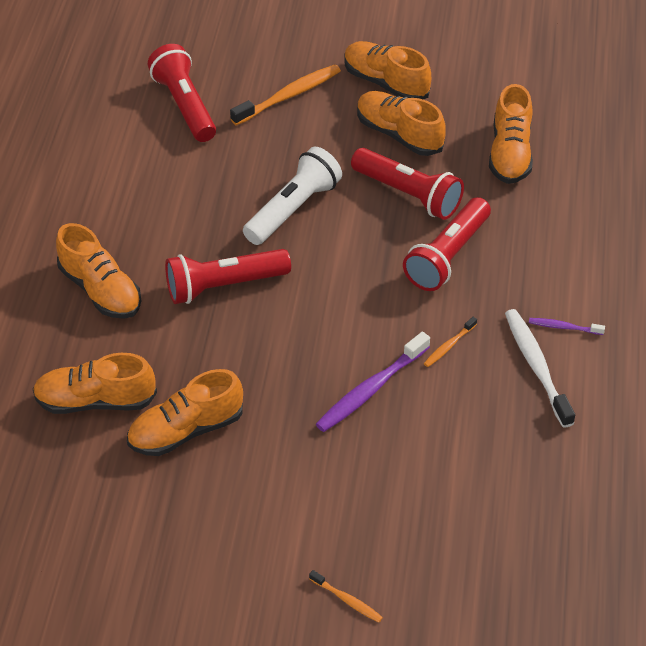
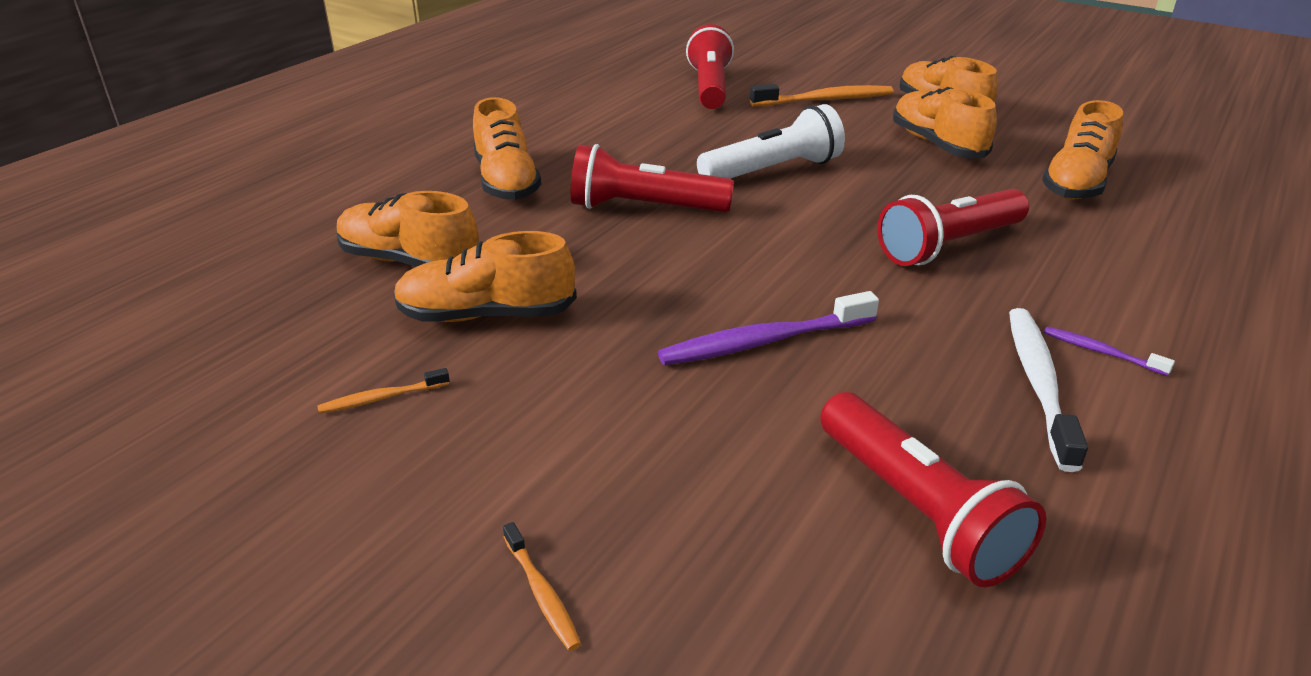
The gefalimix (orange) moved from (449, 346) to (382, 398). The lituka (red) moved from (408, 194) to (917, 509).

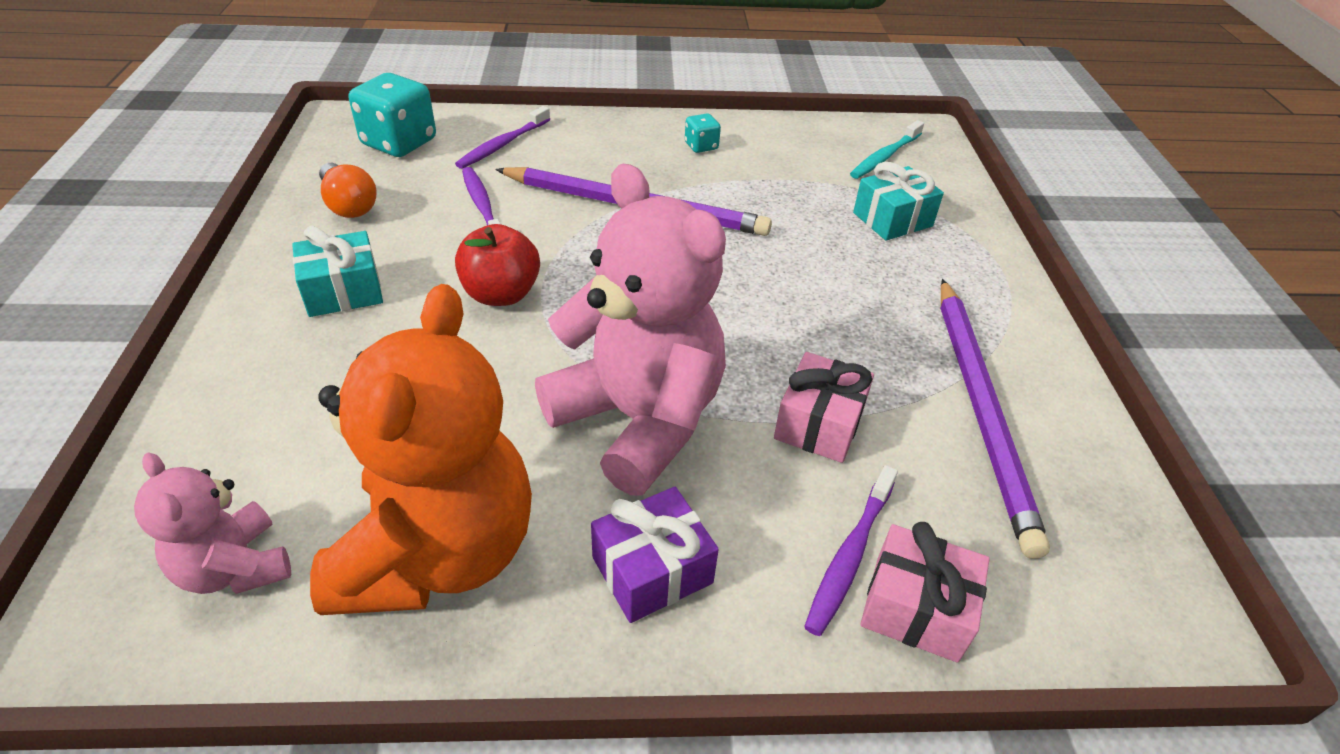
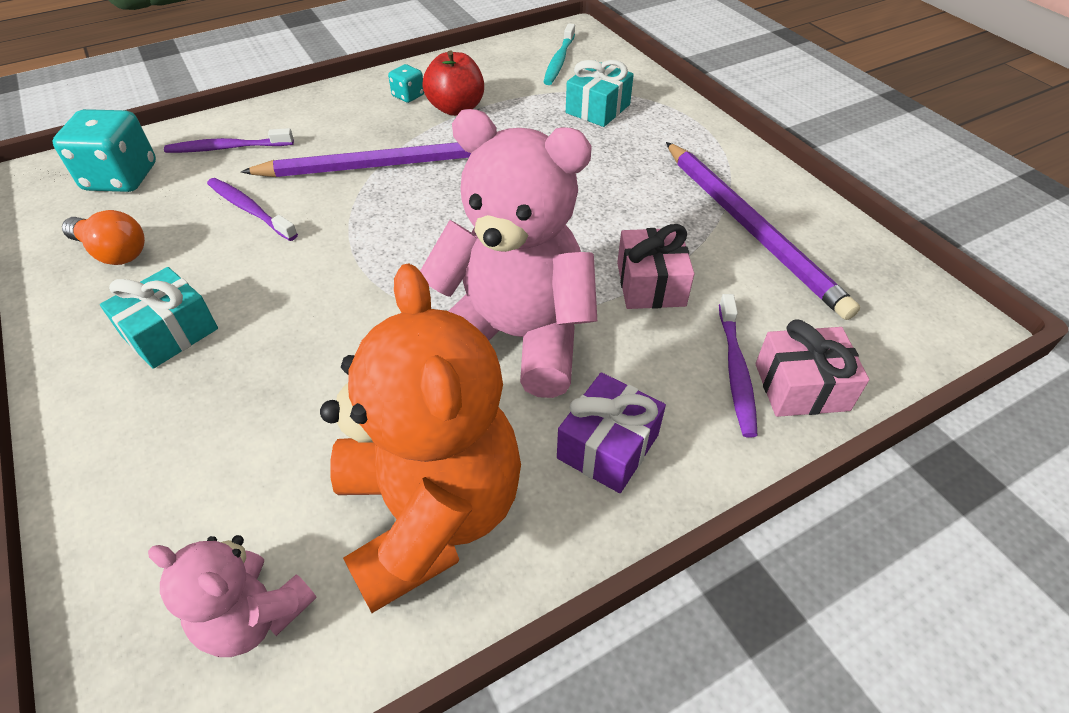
The gefalimix (purple) at (503, 144) turned 75 degrees clockwise. The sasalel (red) moved from (501, 294) to (456, 108).

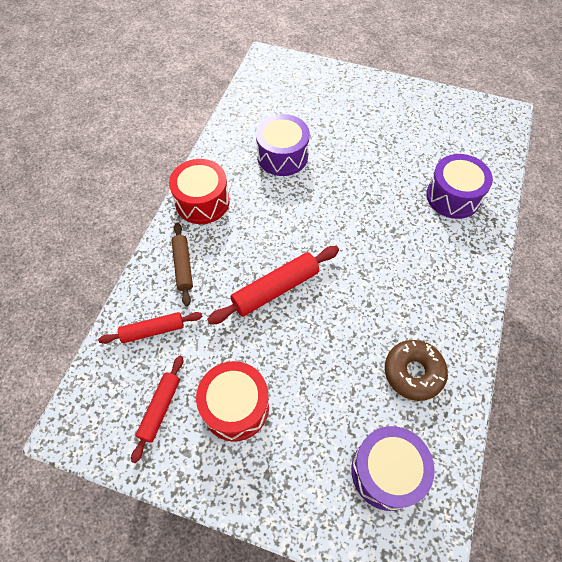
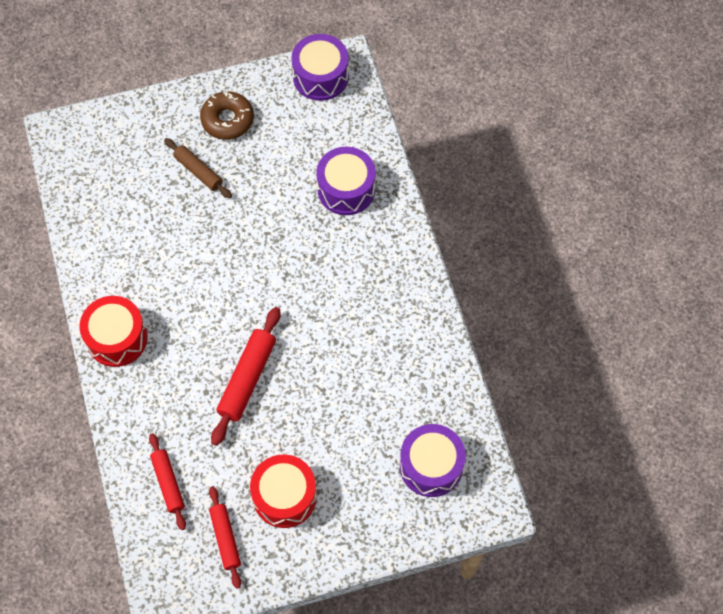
The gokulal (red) at (153, 330) turned 60 degrees counterclockwise. The gokulal (brown) moved from (183, 266) to (198, 171). The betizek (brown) moved from (413, 372) to (227, 120). The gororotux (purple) moved from (282, 156) to (320, 76).

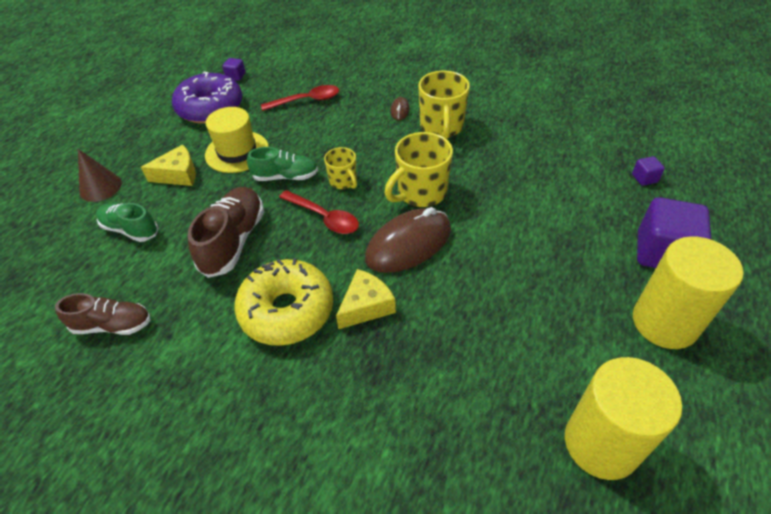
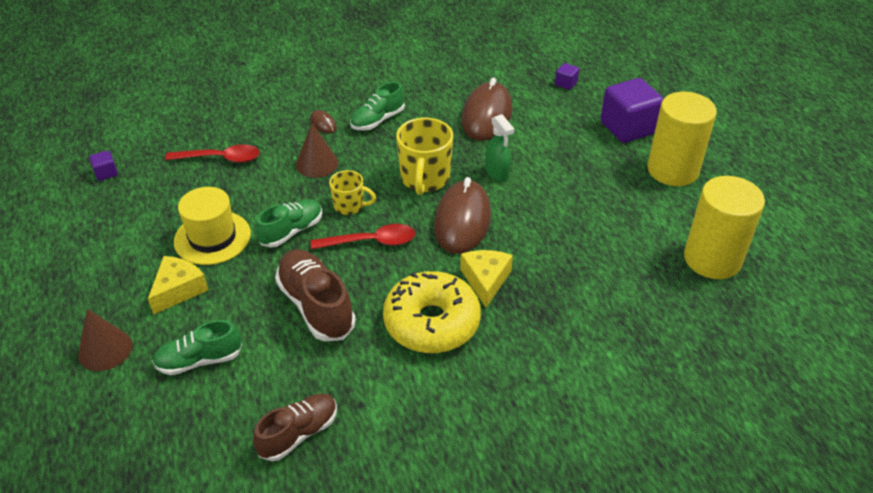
The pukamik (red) at (306, 101) turned 60 degrees clockwise. The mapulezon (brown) at (317, 163) appeared. The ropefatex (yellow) at (441, 127) was replaced by the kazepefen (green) at (377, 120). The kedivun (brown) at (486, 115) appeared. The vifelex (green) at (497, 173) appeared. The betizek (purple) at (210, 108) disappeared.

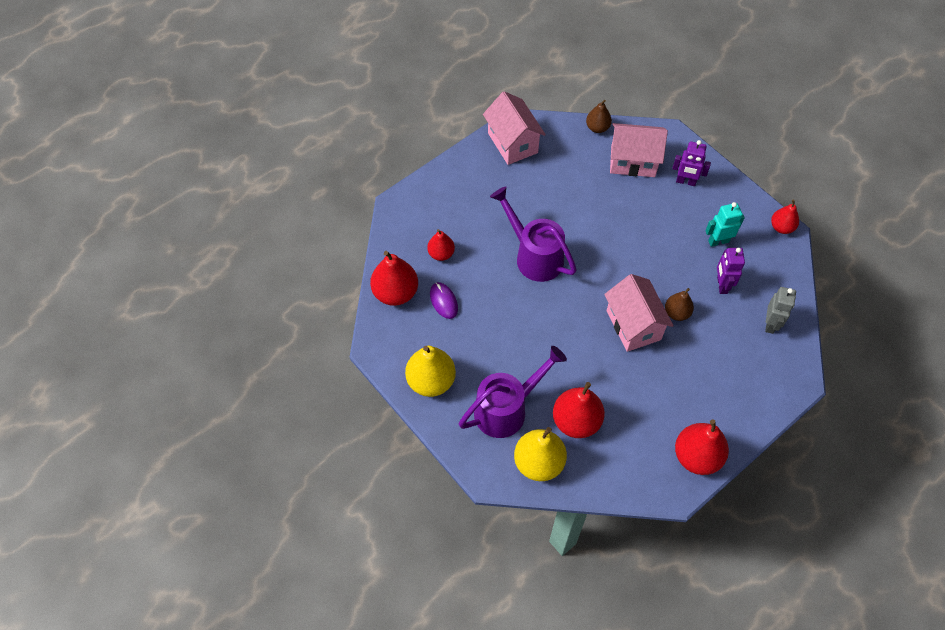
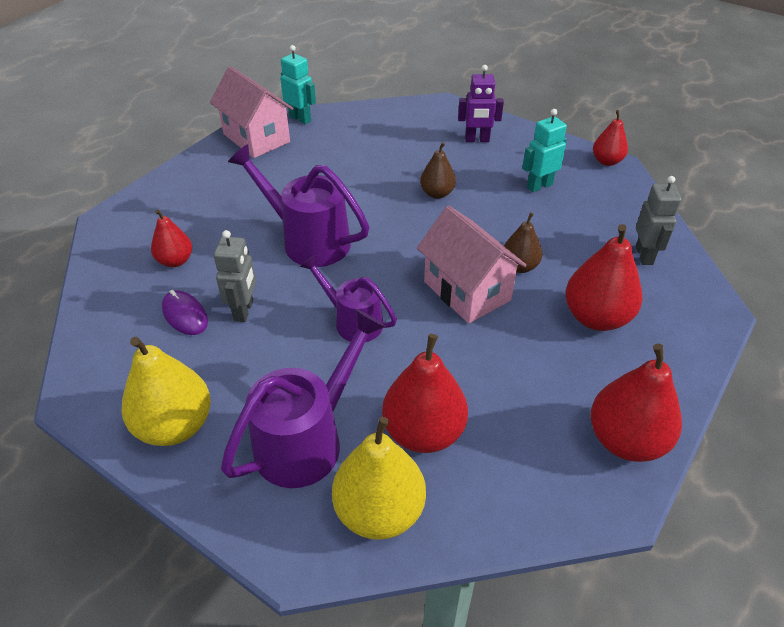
The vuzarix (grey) at (244, 311) appeared. The vuzarix (turquoise) at (300, 118) appeared. The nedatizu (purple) at (352, 321) appeared. The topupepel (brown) moved from (597, 128) to (437, 193). The topupepel (red) moved from (395, 293) to (596, 317). The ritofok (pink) at (633, 161) disappeared. The vuzarix (purple) at (722, 285) disappeared.

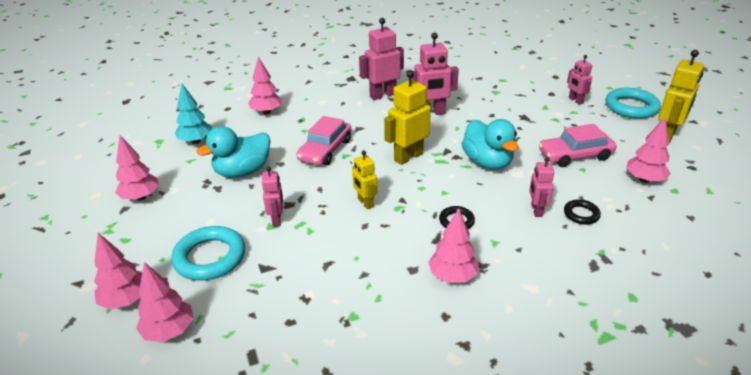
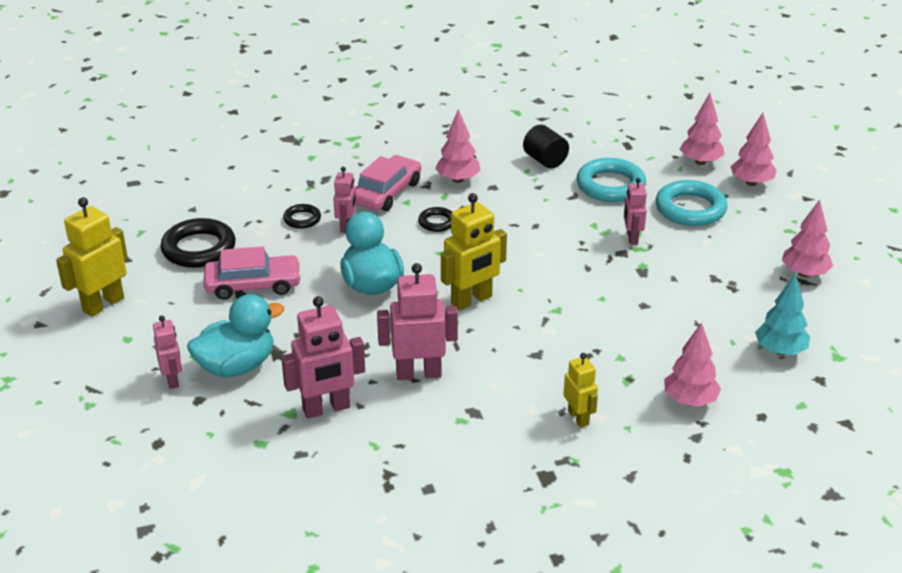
The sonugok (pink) at (644, 180) was replaced by the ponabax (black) at (199, 248). The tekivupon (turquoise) moved from (242, 172) to (237, 366). The vuzarix (pink) moved from (382, 95) to (326, 409). The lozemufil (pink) moved from (325, 150) to (387, 192). The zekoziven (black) at (545, 160) appeared. The vuzarix (yellow) moved from (365, 203) to (578, 418). The ponabax (turquoise) moved from (631, 107) to (610, 185).

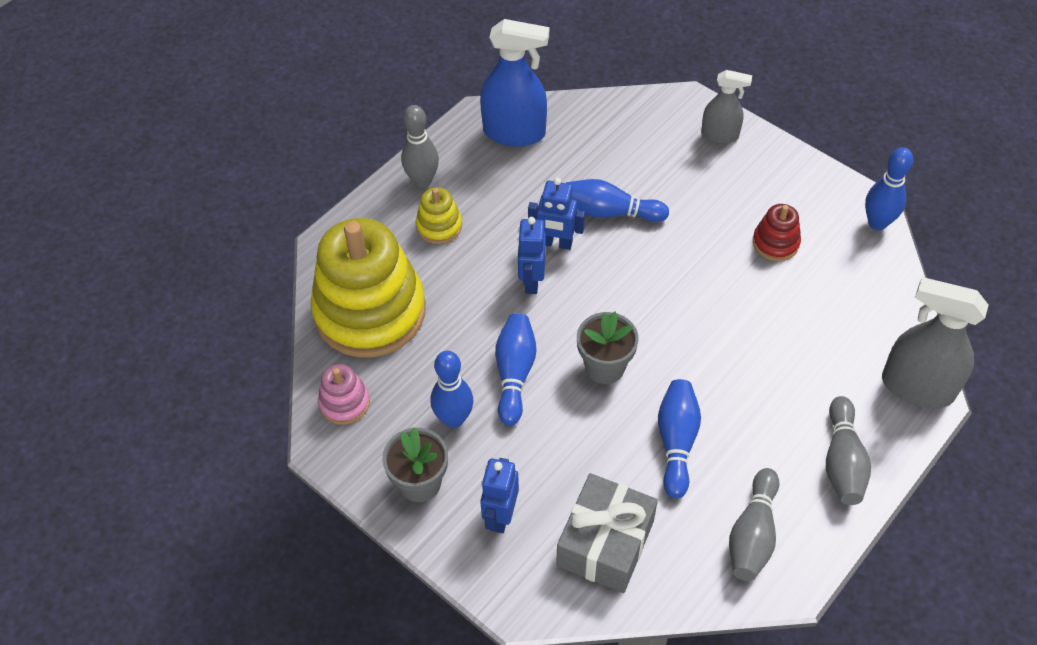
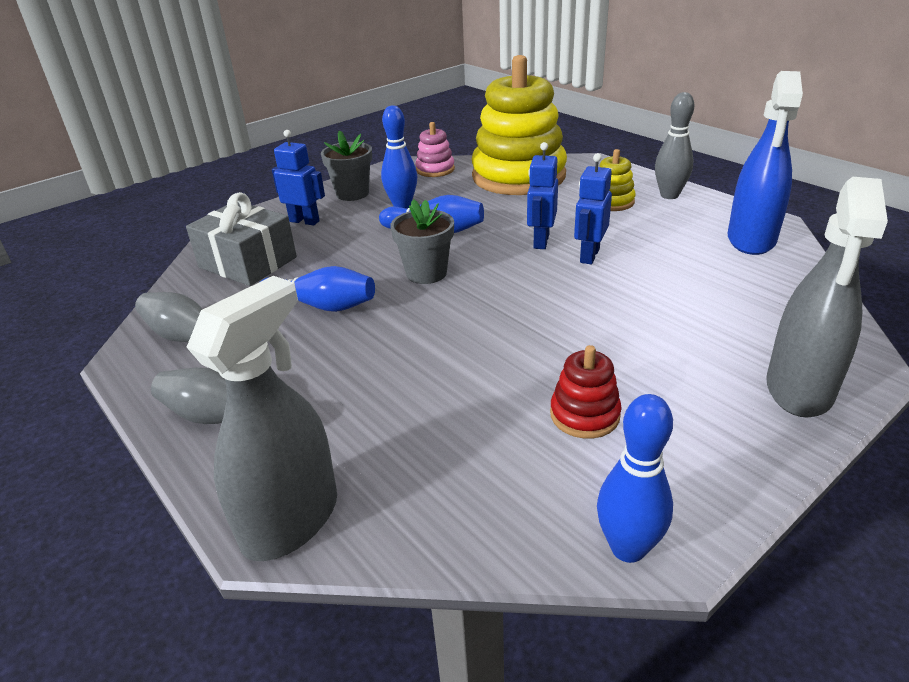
The vuzarix (blue) at (531, 281) turned 90 degrees counterclockwise. The vifelex (grey) at (720, 135) changed to 1.68 times the size. The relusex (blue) at (610, 212) disappeared.

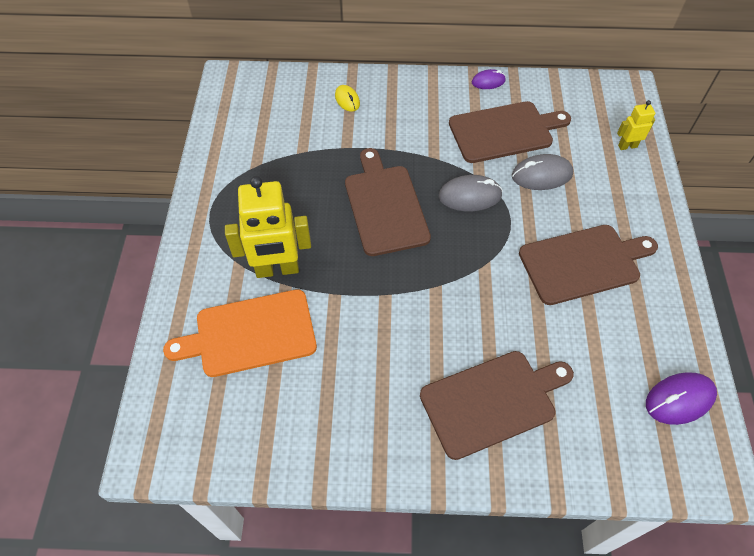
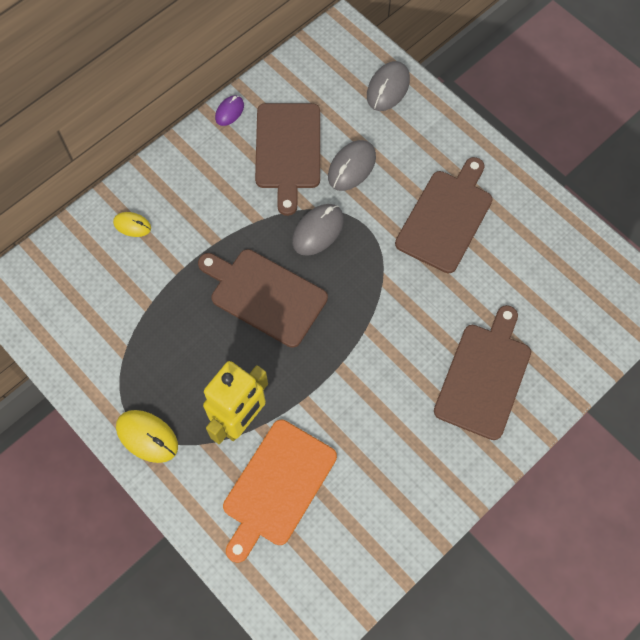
The kedivun (yellow) at (147, 437) appeared. The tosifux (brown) at (504, 131) turned 150 degrees clockwise. The vuzarix (yellow) at (627, 146) was replaced by the kedivun (grey) at (388, 88). The kedivun (purple) at (679, 399) disappeared.

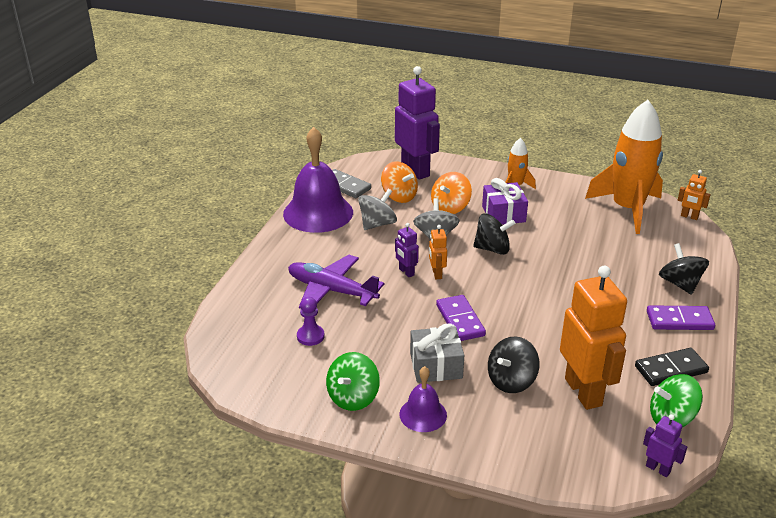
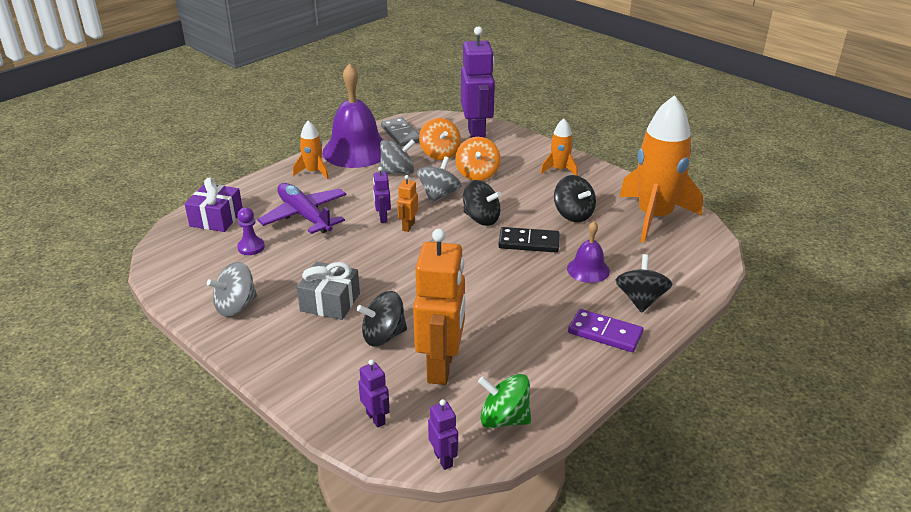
The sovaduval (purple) moved from (503, 214) to (216, 218). The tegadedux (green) at (353, 397) became the tegadedux (grey) at (236, 306). The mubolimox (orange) at (313, 172) appeared. The vuzarix (purple) at (376, 418) appeared. The tegadedux (orange) at (450, 207) turned 60 degrees counterclockwise. The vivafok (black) moved from (671, 369) to (529, 242). The tegadedux (black) at (573, 214) appeared. The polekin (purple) moved from (423, 414) to (588, 269). The vivafok (purple) at (460, 320) disappeared. The vuzarix (orange) at (689, 217) disappeared.

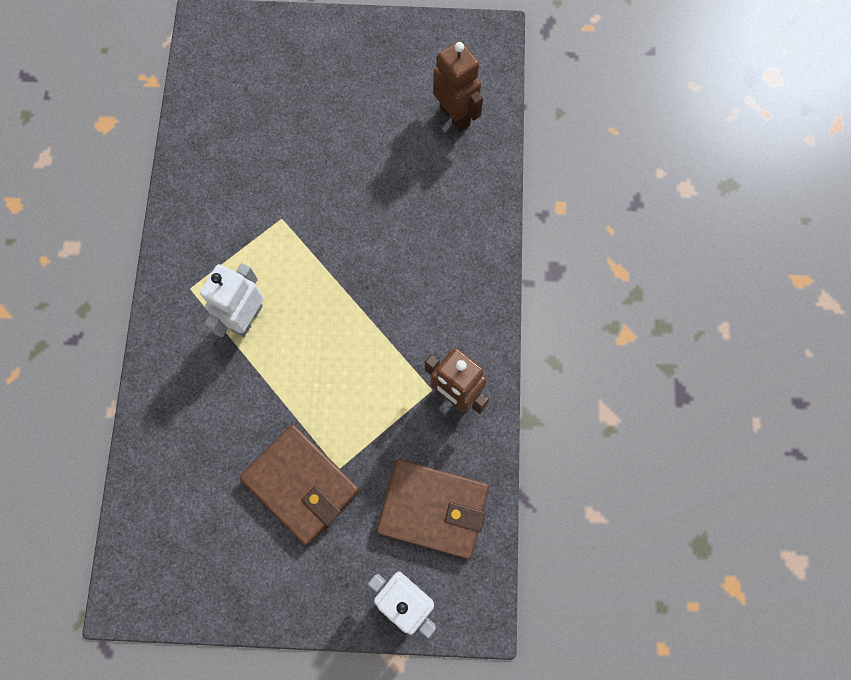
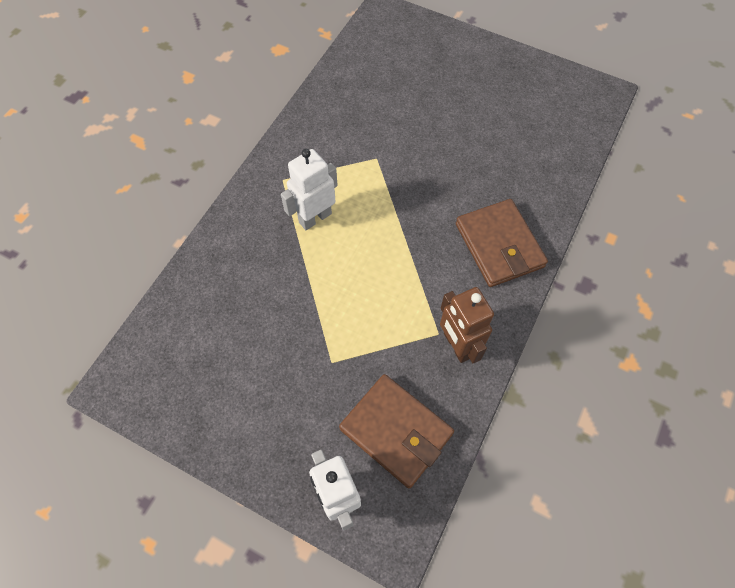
The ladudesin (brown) moved from (301, 484) to (499, 245). The vuzarix (brown) at (455, 116) disappeared.

